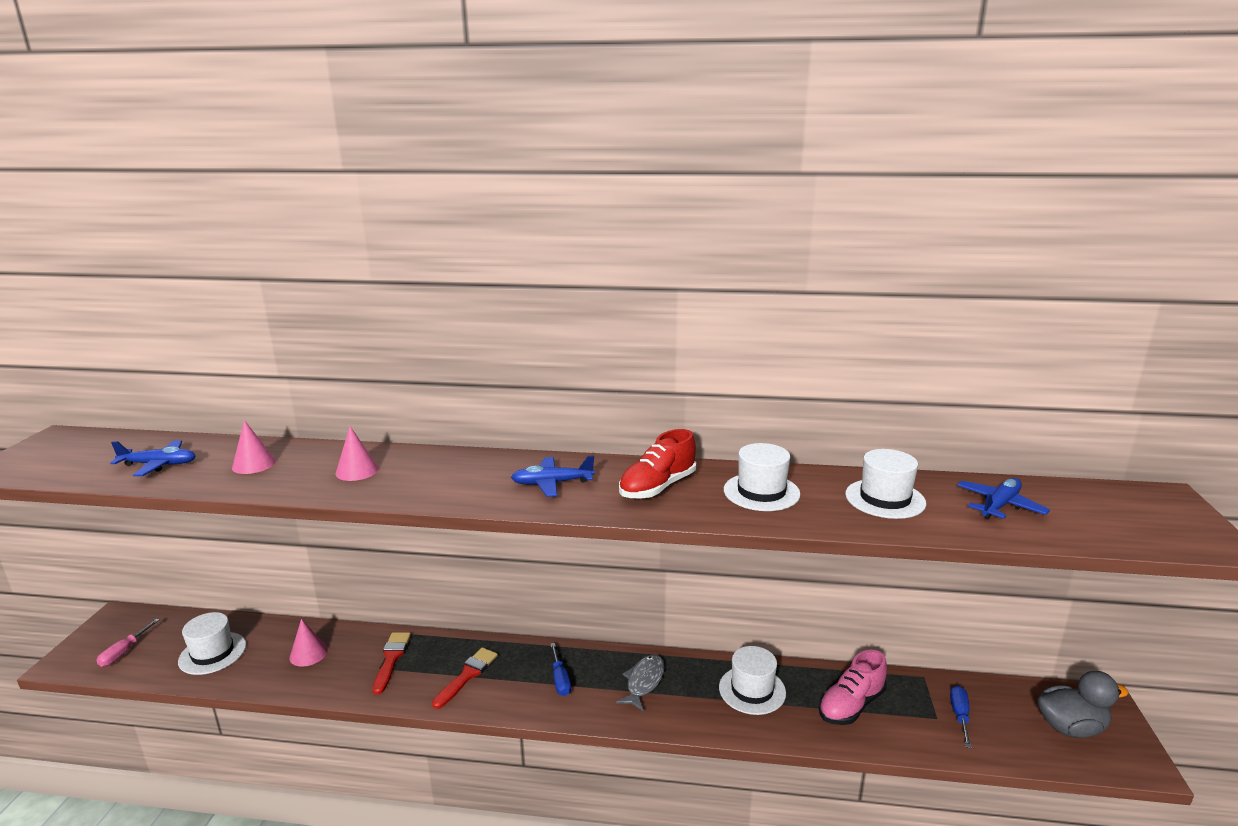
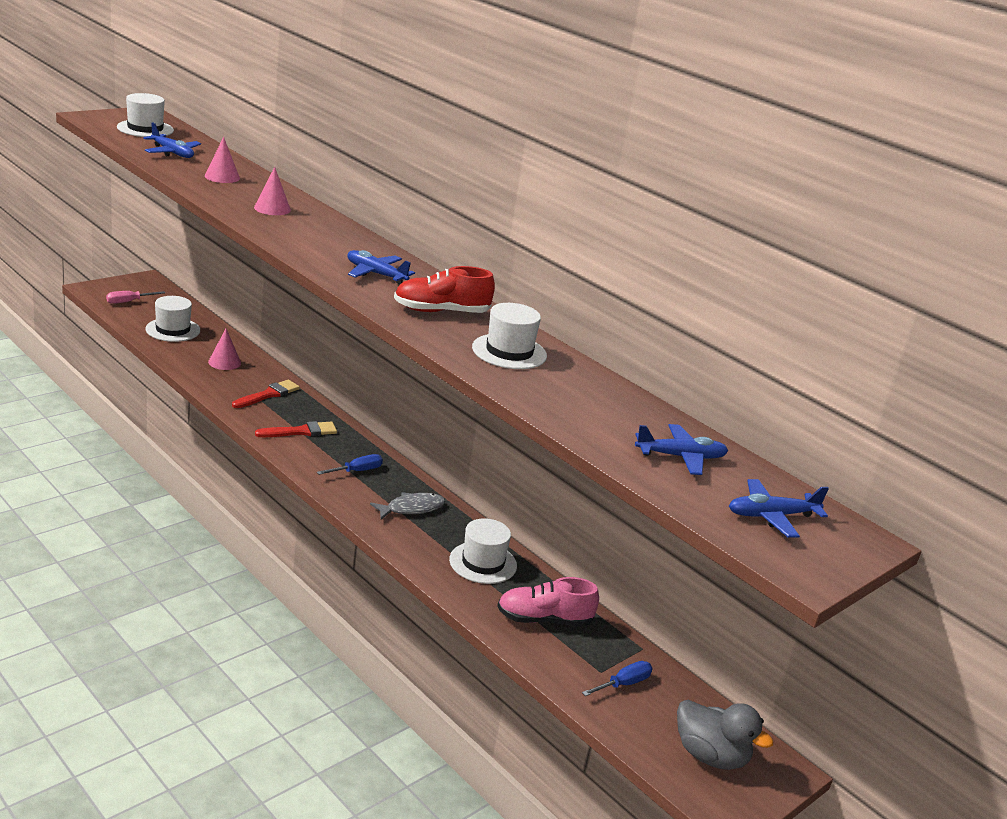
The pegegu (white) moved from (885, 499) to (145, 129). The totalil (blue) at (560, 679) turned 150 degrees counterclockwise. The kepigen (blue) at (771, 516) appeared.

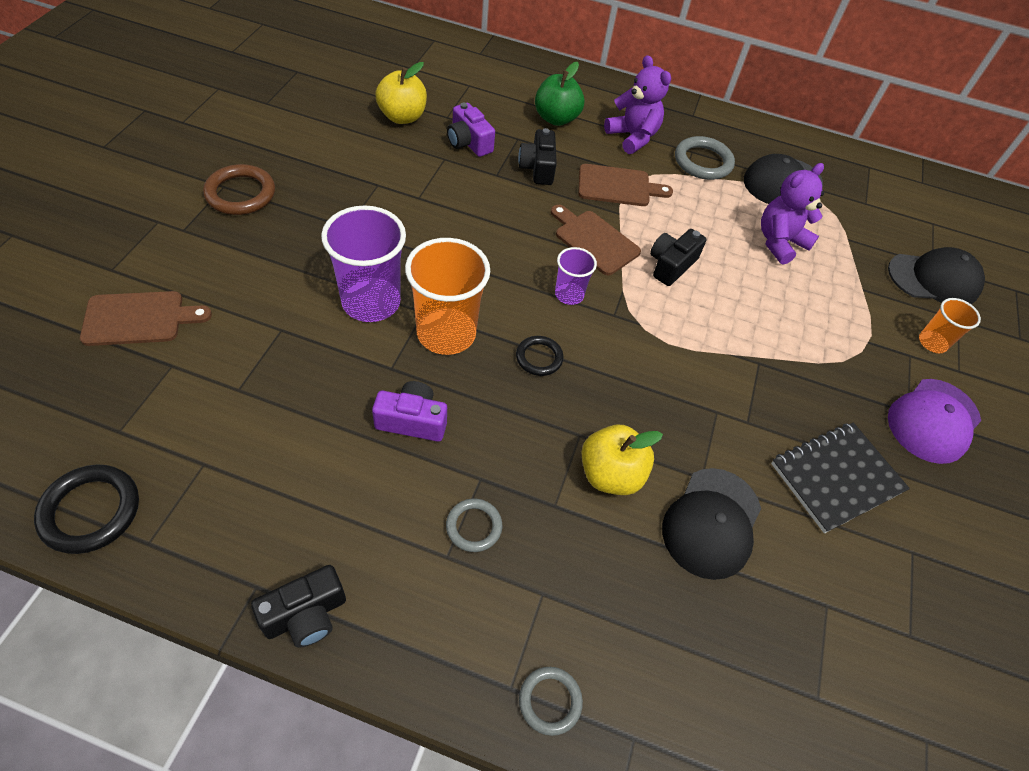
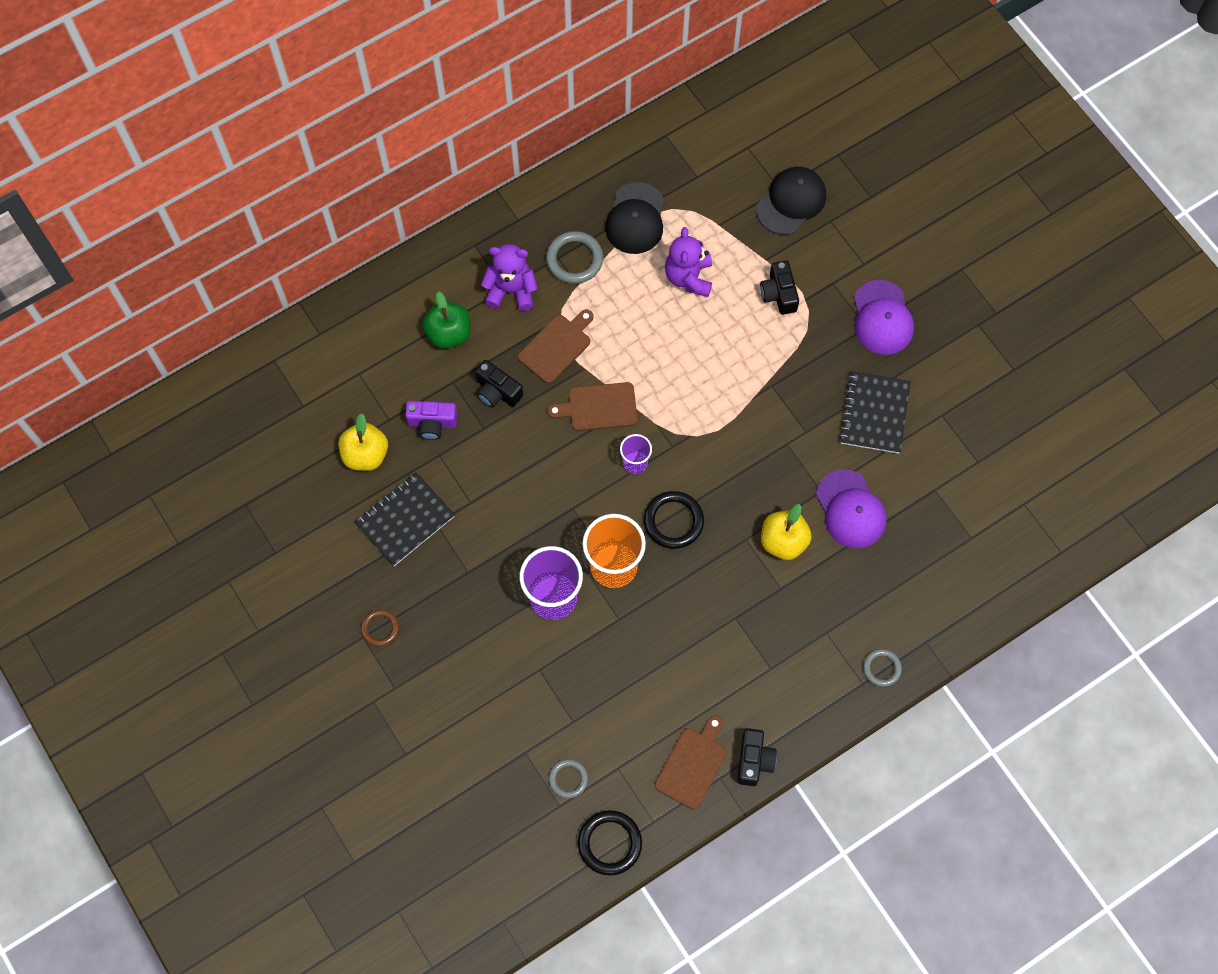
The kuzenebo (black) at (405, 520) appeared. The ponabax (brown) at (240, 194) changed to 0.62 times the size. The ponabax (grey) moved from (474, 526) to (568, 779). The ponabax (black) at (539, 358) changed to 1.61 times the size. The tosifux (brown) moved from (139, 318) to (692, 764). The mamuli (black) moved from (671, 265) to (779, 294). The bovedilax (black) at (711, 523) became the bovedilax (purple) at (850, 509). The mamuli (purple) at (412, 421) disappeared. The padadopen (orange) at (932, 342) disappeared.

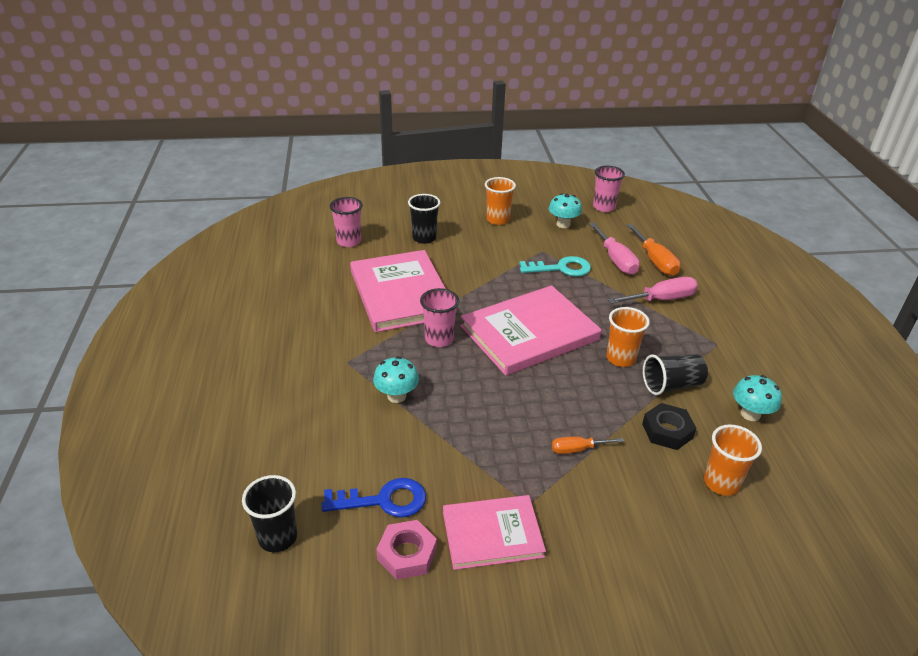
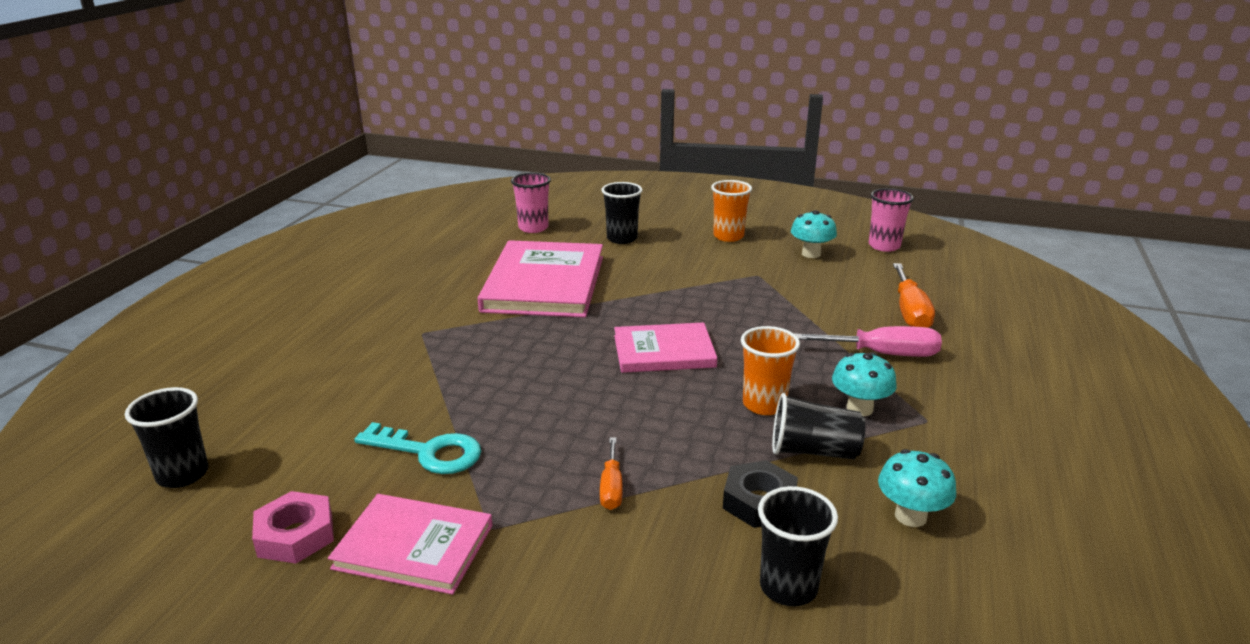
The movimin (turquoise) moved from (561, 268) to (429, 452). The totalil (orange) at (577, 449) turned 105 degrees counterclockwise. The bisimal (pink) at (529, 333) changed to 0.61 times the size. The padadopen (orange) at (721, 483) became the padadopen (black) at (788, 587). The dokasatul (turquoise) moved from (396, 396) to (859, 408). The movimin (blue) at (384, 500) disappeared. The padadopen (pink) at (439, 339) disappeared. The totalil (pink) at (615, 260) disappeared.

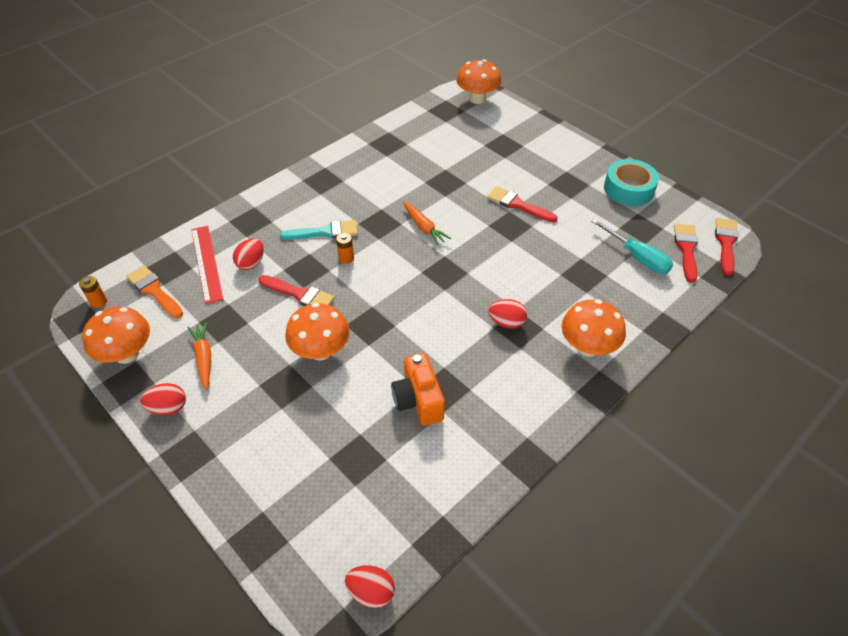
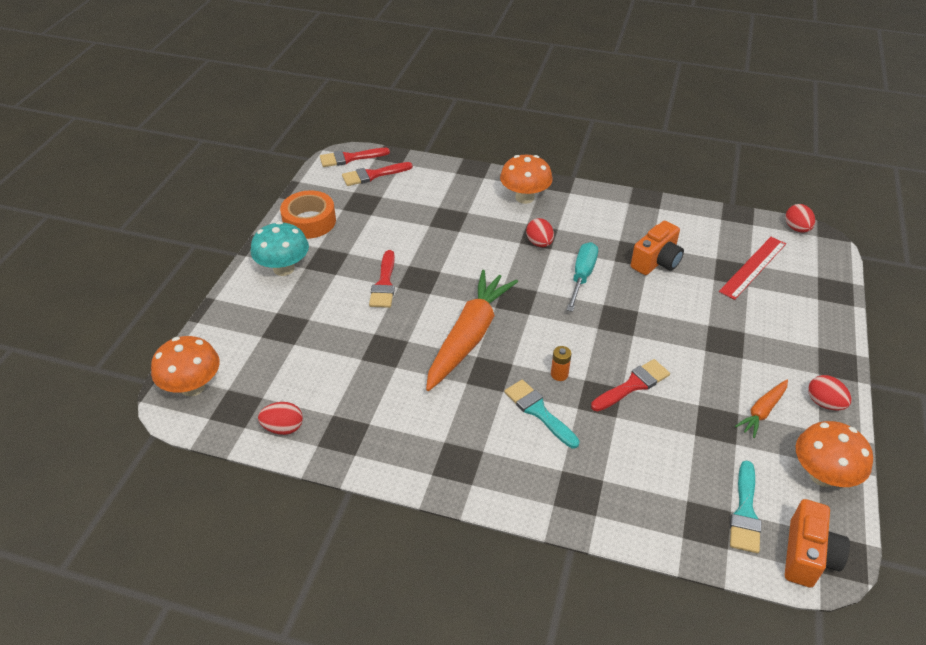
The dokasatul (turquoise) at (284, 268) appeared. The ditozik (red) moved from (251, 263) to (283, 428). The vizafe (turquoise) at (628, 189) became the vizafe (orange) at (309, 221). The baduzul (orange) at (424, 227) changed to 2.09 times the size. The totalil (turquoise) moved from (637, 257) to (582, 276). The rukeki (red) at (299, 294) turned 60 degrees clockwise. The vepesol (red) moved from (207, 263) to (753, 267). The rukeki (orange) at (154, 291) became the rukeki (turquoise) at (745, 512). The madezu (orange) at (98, 302) was replaced by the mamuli (orange) at (807, 555). The dokasatul (orange) at (321, 351) disappeared.

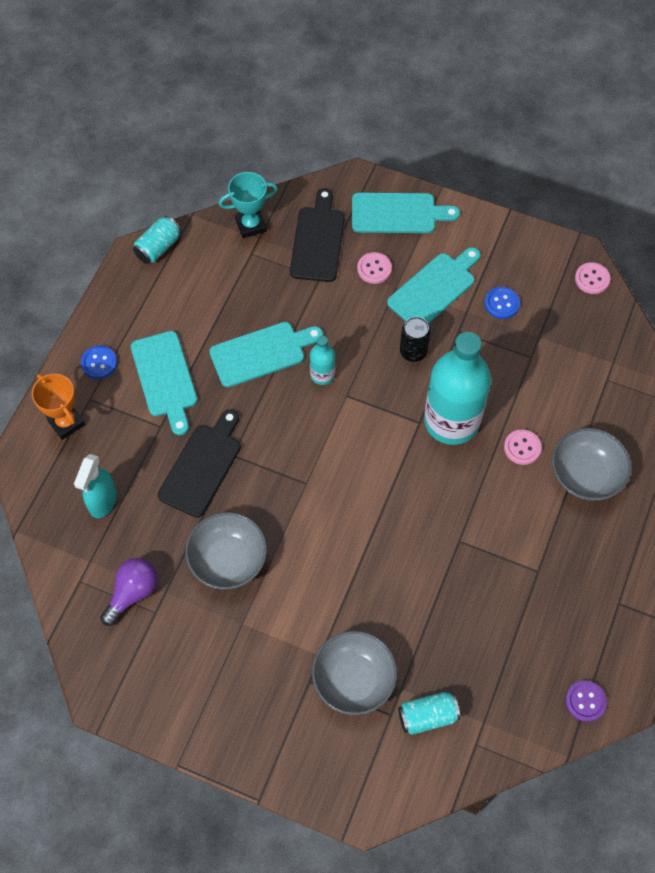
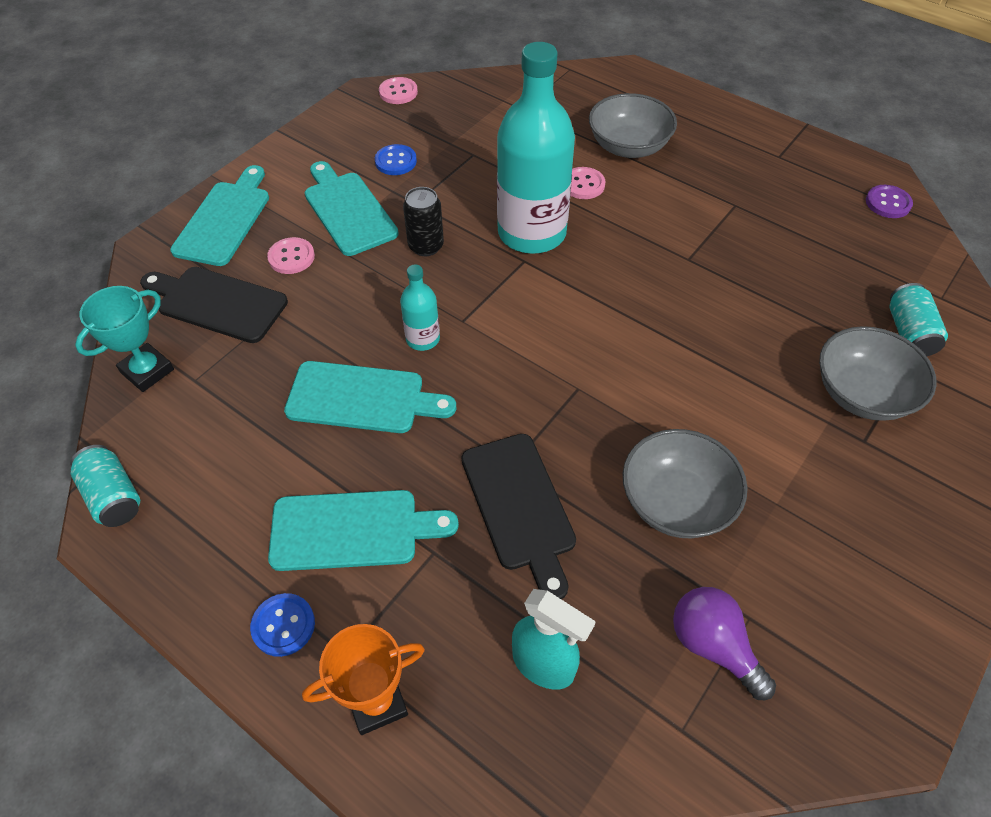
The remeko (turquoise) at (251, 225) turned 45 degrees clockwise. The tosifux (turquoise) at (262, 353) turned 105 degrees clockwise. The tosifux (black) at (202, 466) turned 150 degrees counterclockwise.

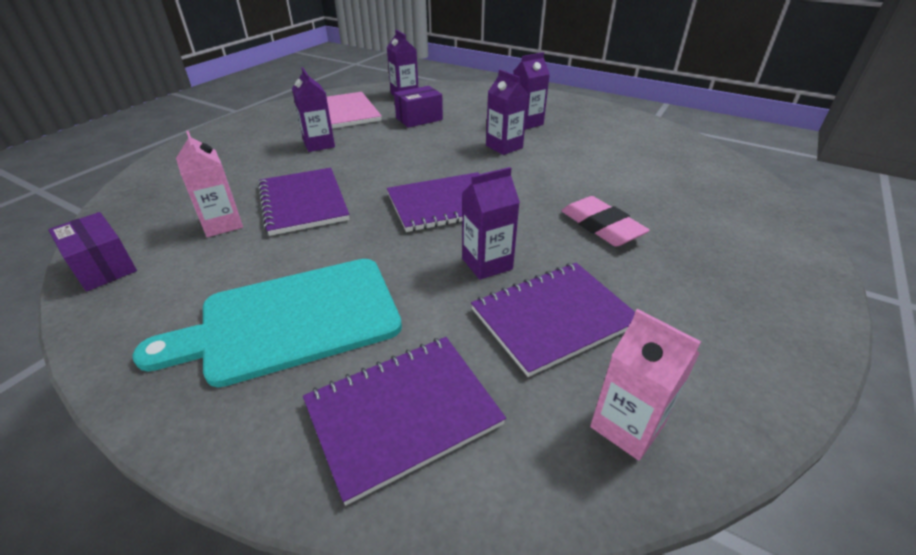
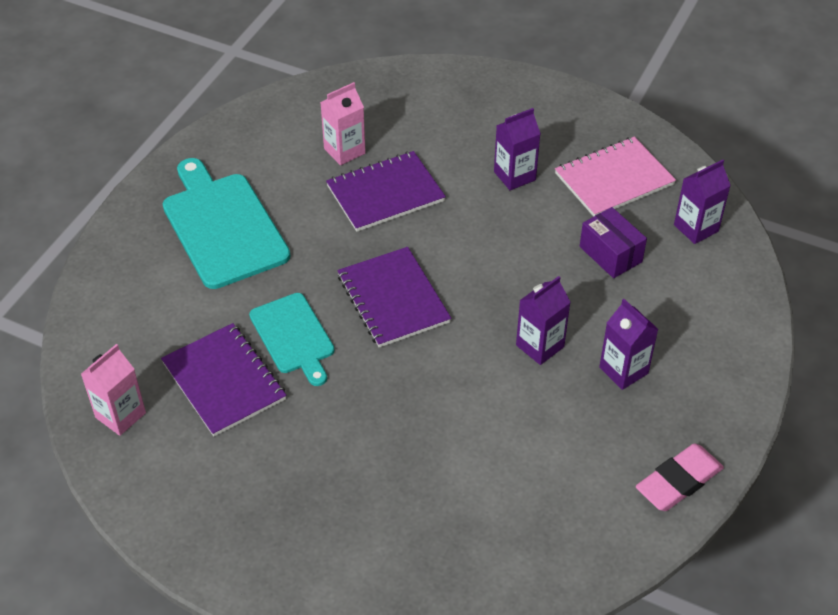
The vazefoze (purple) at (487, 264) was replaced by the tosifux (turquoise) at (294, 336). The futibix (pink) moved from (601, 226) to (678, 481). The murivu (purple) at (103, 267) disappeared. The kuzenebo (purple) at (403, 413) disappeared.

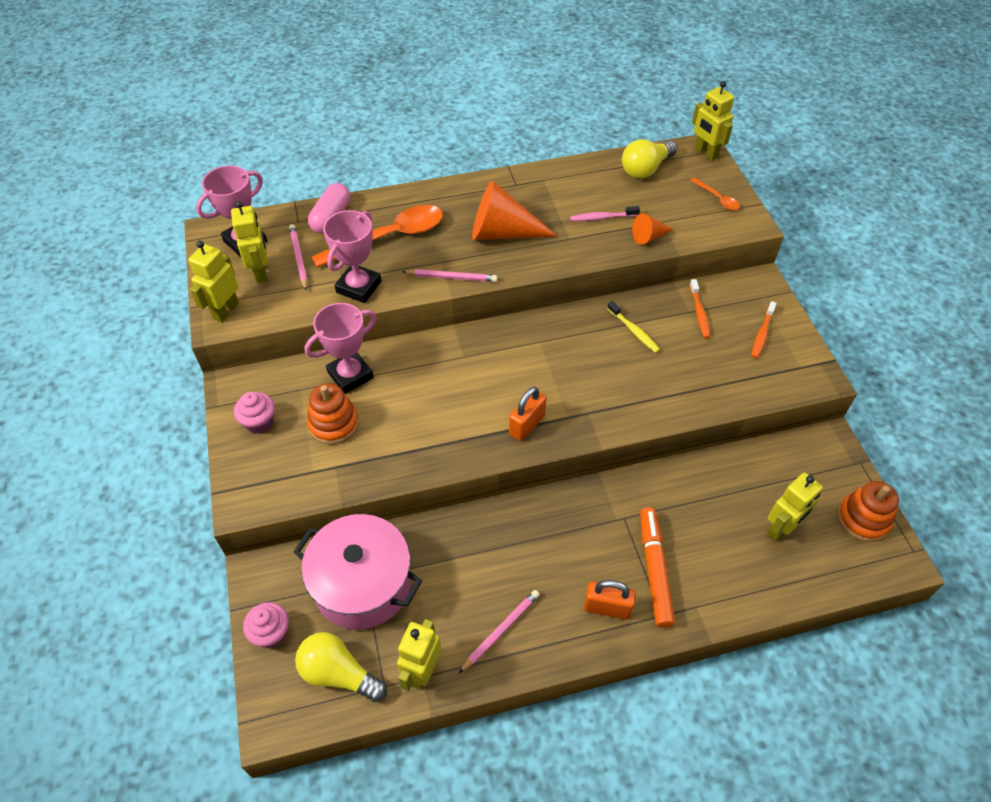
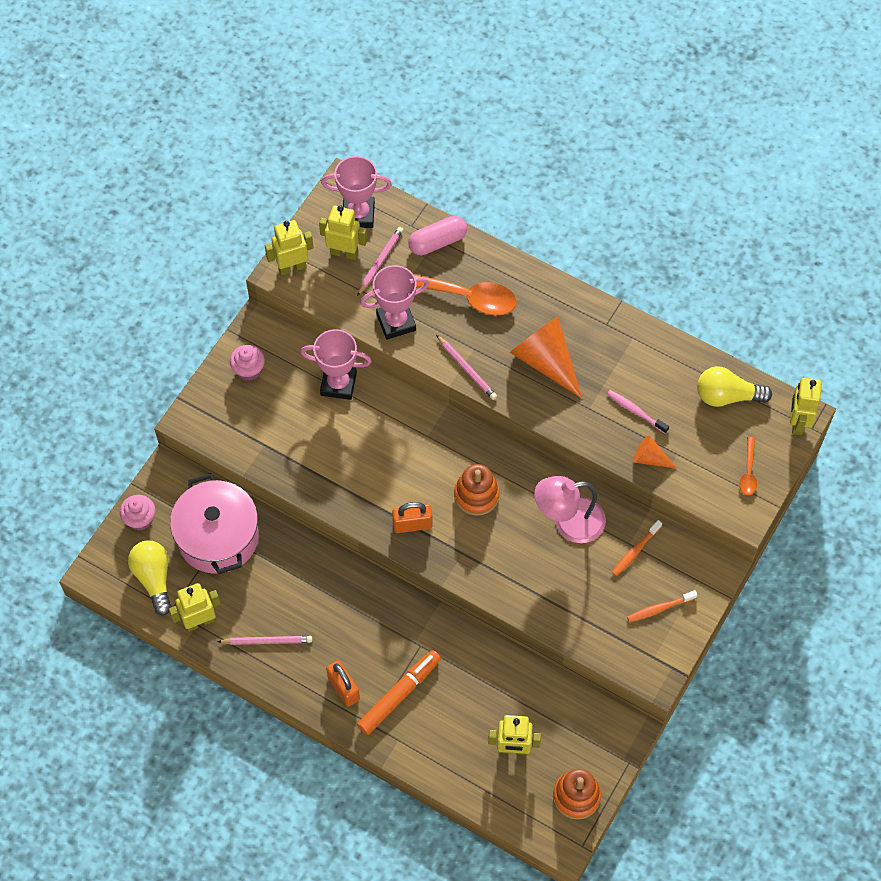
The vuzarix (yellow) at (261, 272) turned 105 degrees counterclockwise. The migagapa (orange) moved from (334, 424) to (476, 495). The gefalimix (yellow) at (634, 331) was replaced by the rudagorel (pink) at (568, 522).

